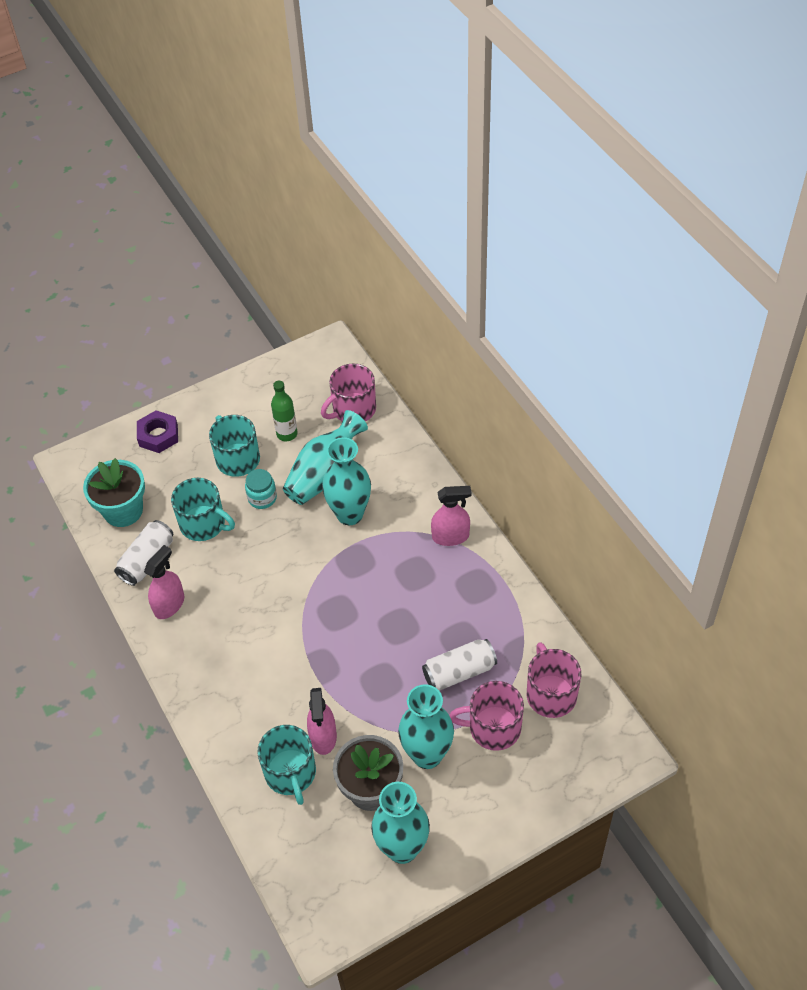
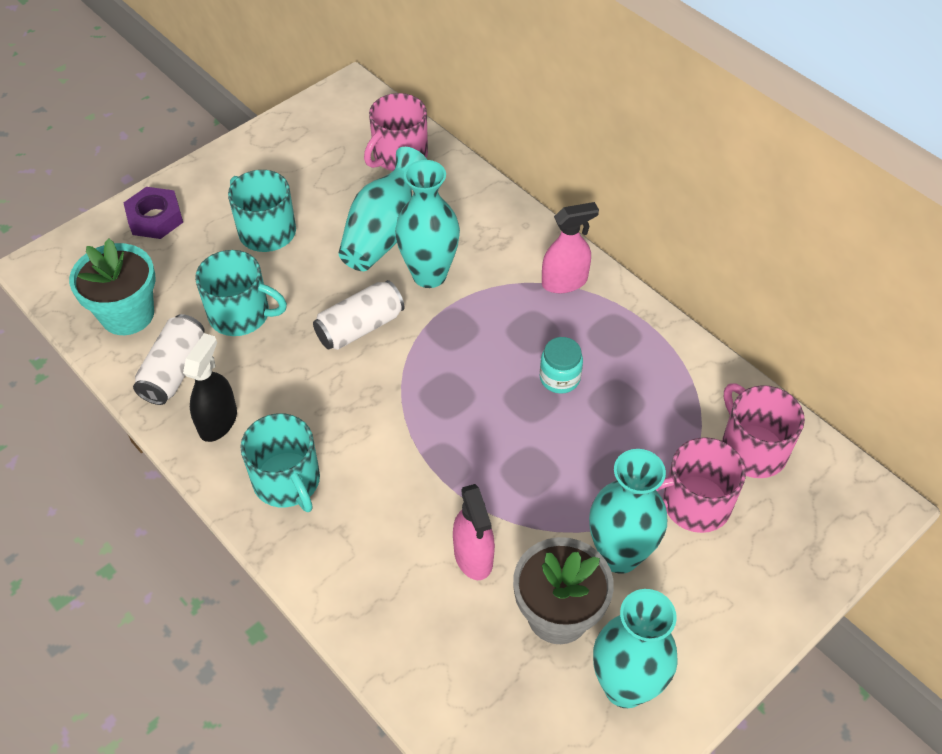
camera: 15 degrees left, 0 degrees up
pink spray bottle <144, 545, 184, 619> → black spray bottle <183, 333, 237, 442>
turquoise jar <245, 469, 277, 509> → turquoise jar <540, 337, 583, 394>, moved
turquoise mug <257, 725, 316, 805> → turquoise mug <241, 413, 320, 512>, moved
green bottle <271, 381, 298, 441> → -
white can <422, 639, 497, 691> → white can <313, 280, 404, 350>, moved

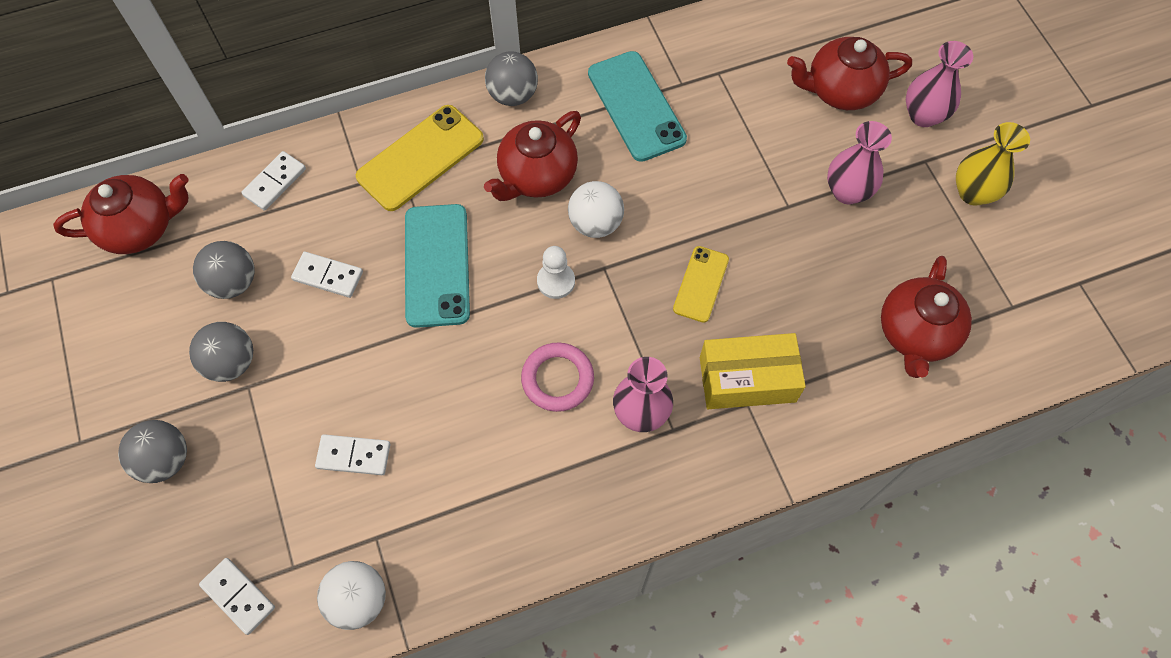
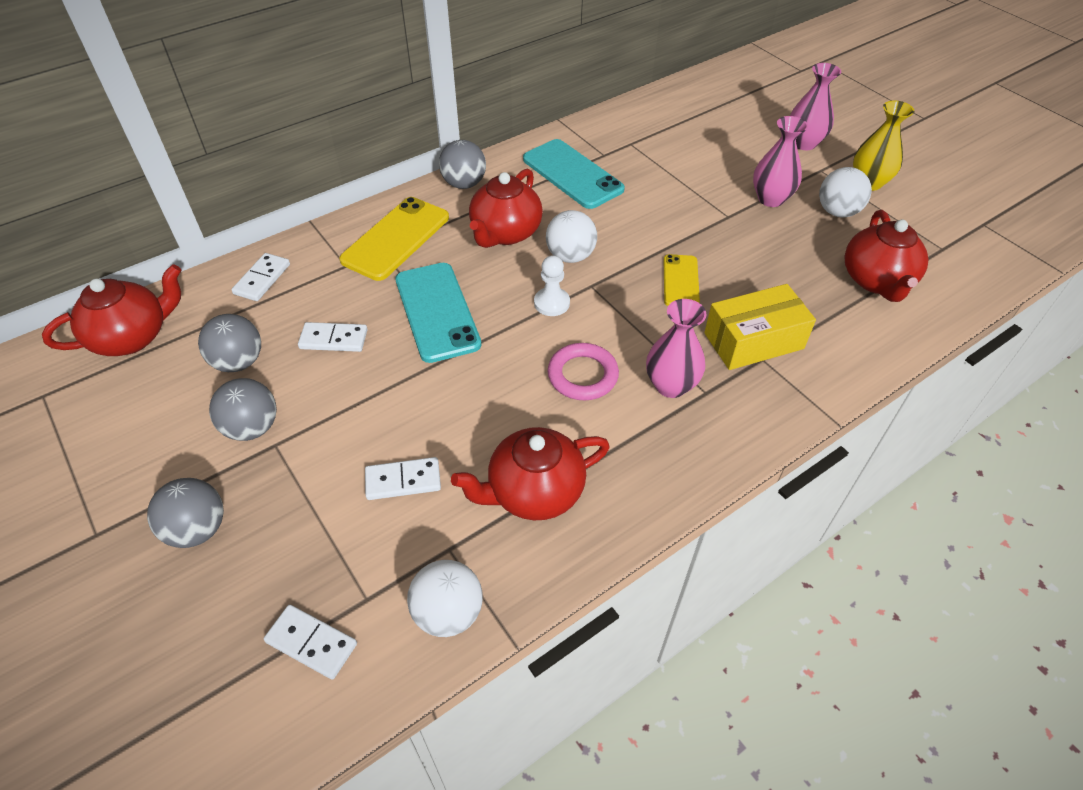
camera: 15 degrees left, 15 degrees down
red teapot <787, 37, 912, 110> → red teapot <451, 427, 610, 520>, moved
- → white ball <819, 167, 872, 218>

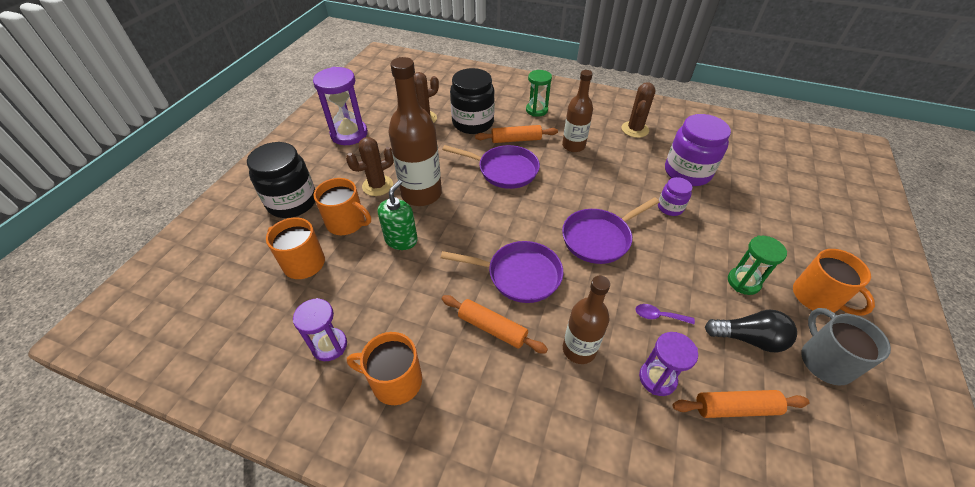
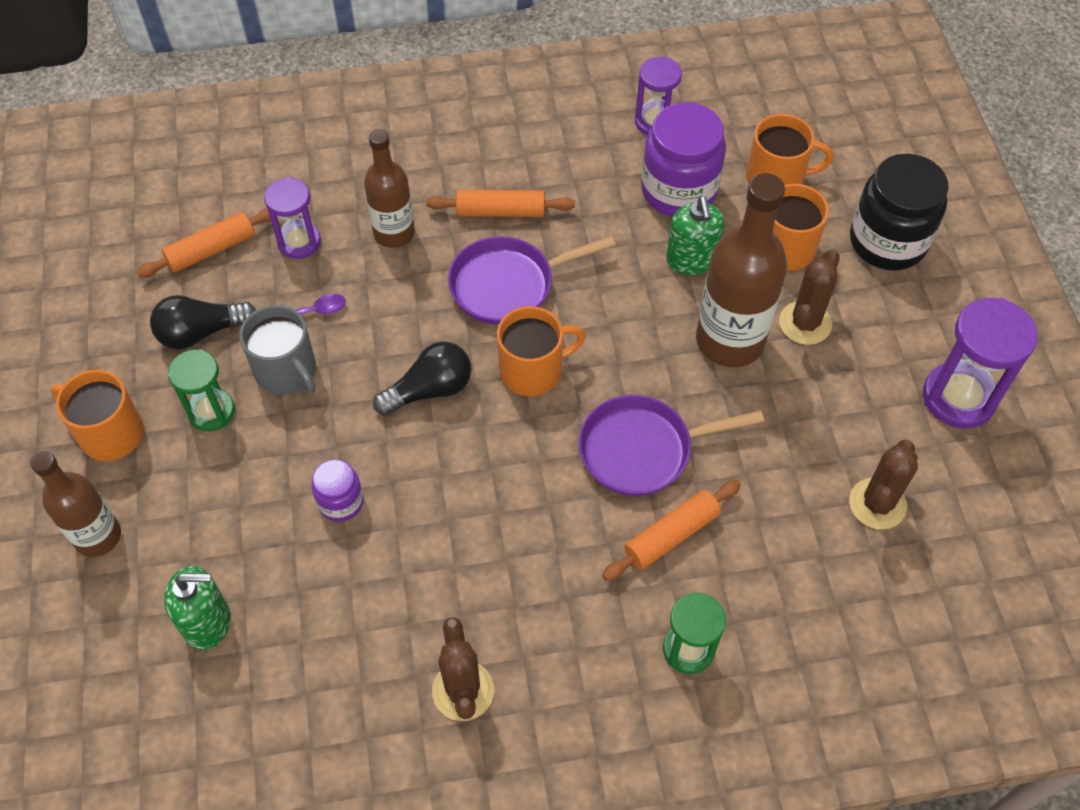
camera: 150 degrees right, 10 degrees up
orange mug <347, 332, 422, 405> → orange mug <497, 306, 586, 396>, moved
black jar <450, 68, 495, 134> → -
brown bottle <562, 70, 593, 152> → brown bottle <30, 451, 121, 557>, moved
purple pan <562, 197, 660, 264> → black light bulb <373, 341, 471, 416>
purple jar <665, 114, 731, 186> → purple jar <641, 102, 726, 217>, moved
grey mug <801, 308, 891, 386> → grey mug <240, 305, 316, 395>, moved
- → green soap dispenser <164, 566, 230, 650>

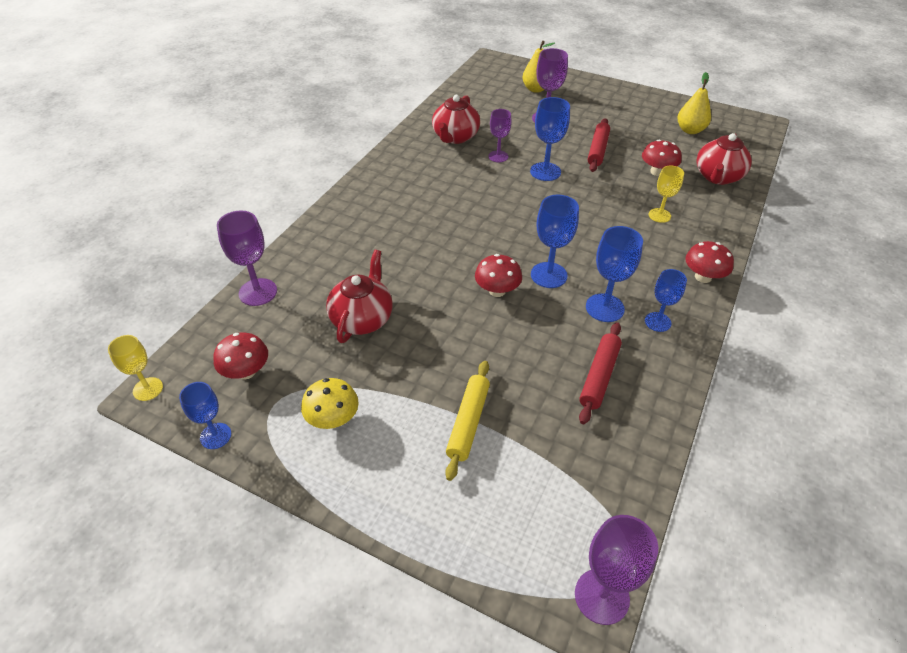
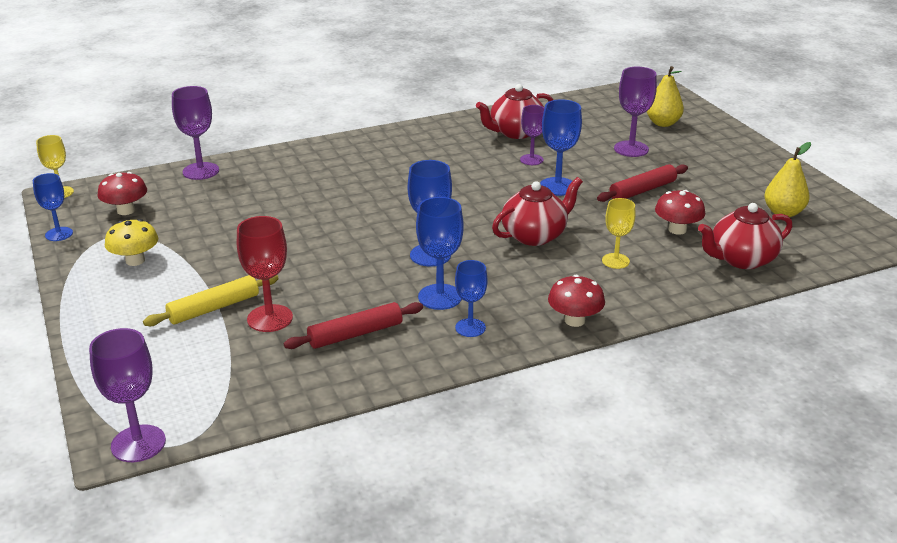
camera: 40 degrees right, 15 degrees down
red teapot <326, 250, 393, 343> → red teapot <492, 177, 583, 246>, moved
red mushroom <475, 254, 522, 297> → -
- → red goblet <237, 216, 293, 332>

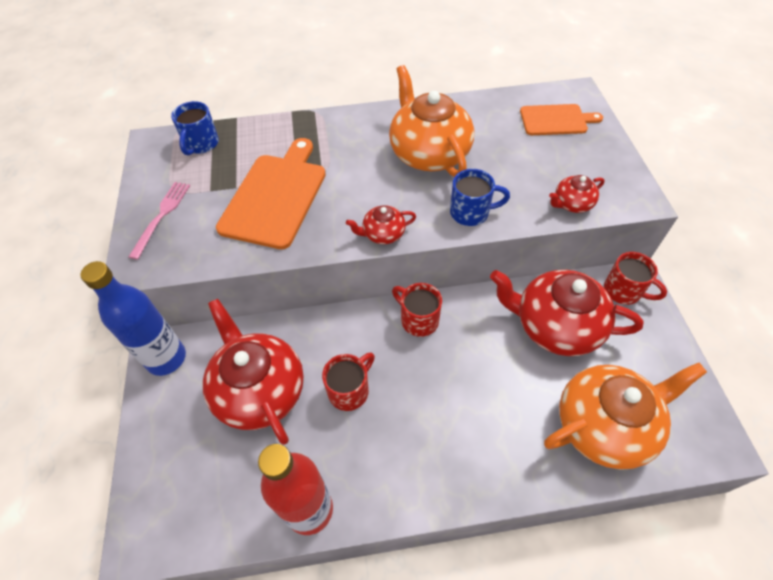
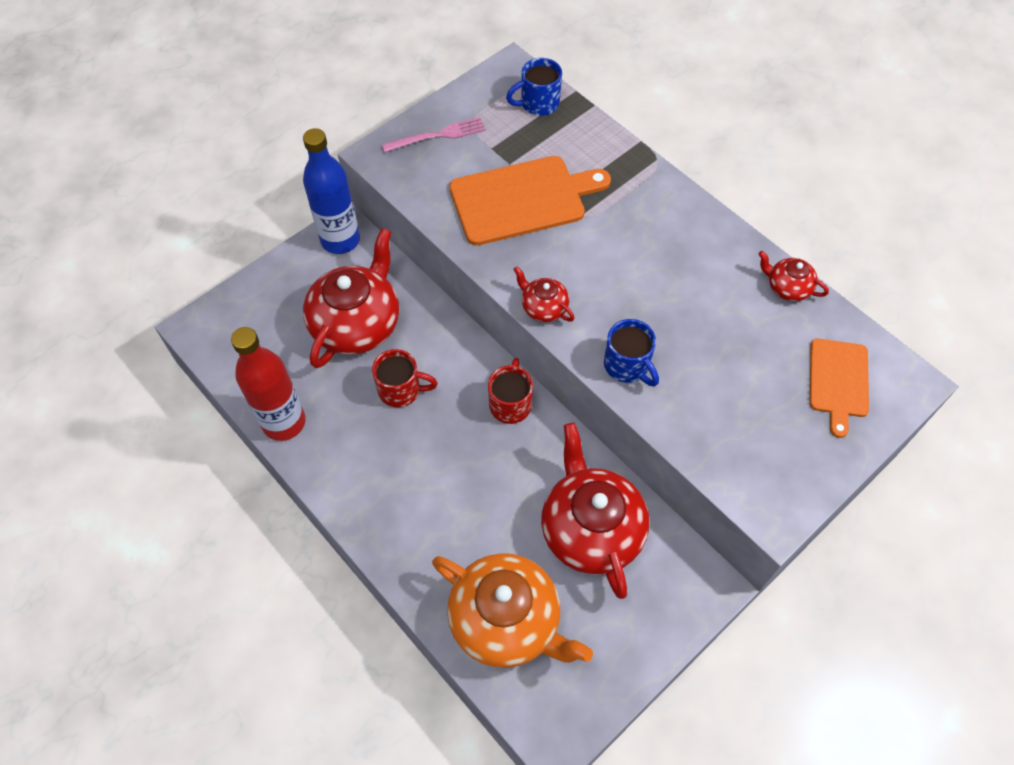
camera: 55 degrees right, 5 degrees up
orange teapot <389, 65, 474, 177> → -
orange cutting board <520, 104, 603, 135> → orange cutting board <810, 339, 869, 438>, 45 degrees clockwise
red teapot <549, 175, 605, 213> → red teapot <759, 251, 829, 301>, moved
red mug <604, 252, 667, 305> → -

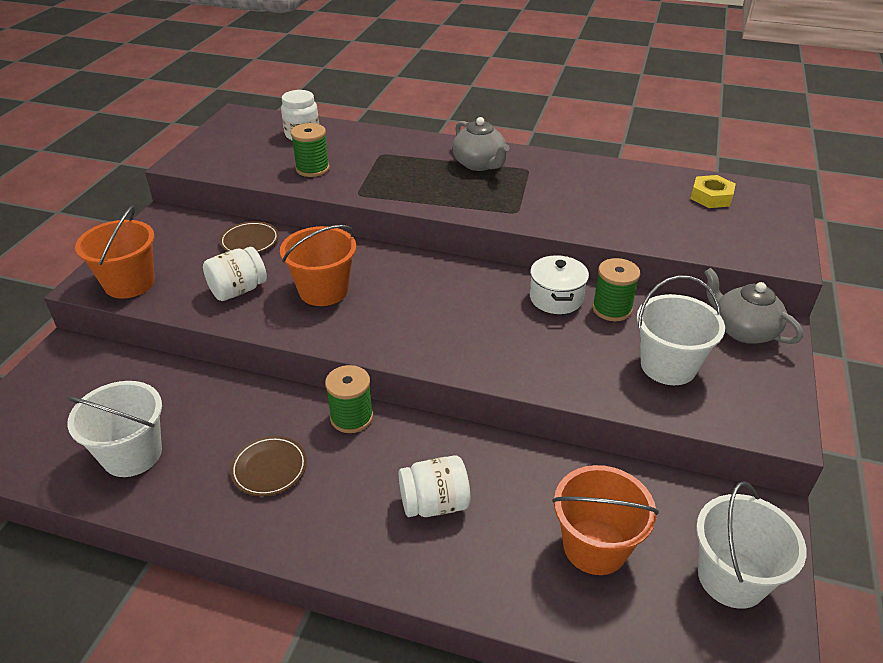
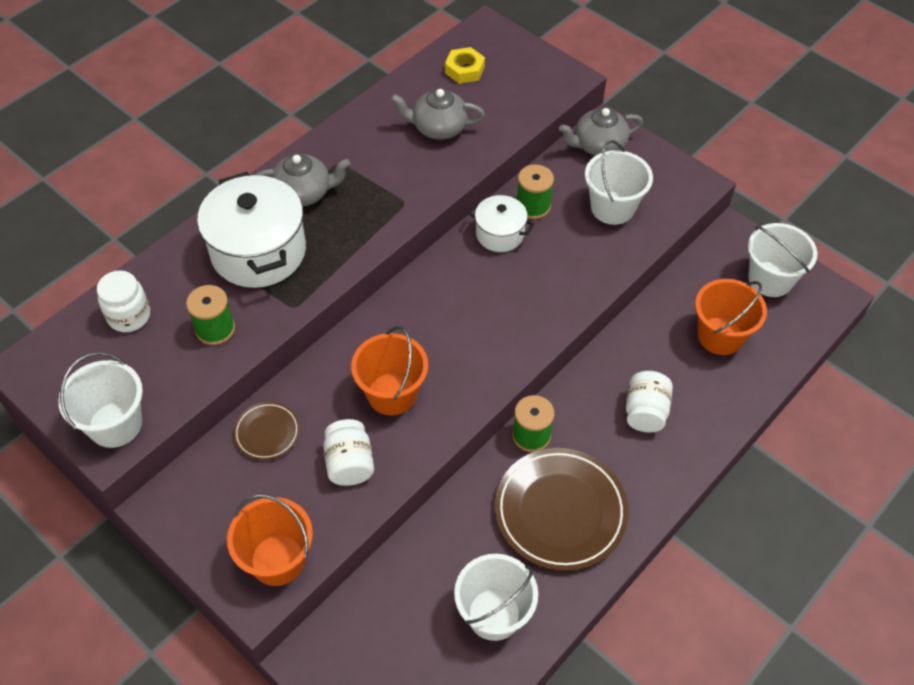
camera: 65 degrees left, 15 degrees up
brown plate <230, 436, 307, 496> → brown plate <495, 448, 629, 571>, x2.01
- → white bucket <58, 352, 143, 448>
- → white pot <197, 172, 306, 288>
- → grey teapot <391, 89, 485, 140>

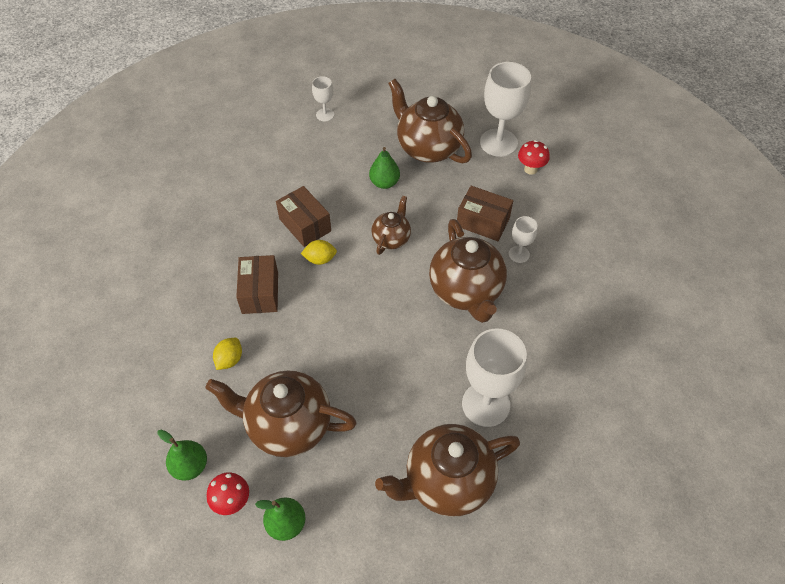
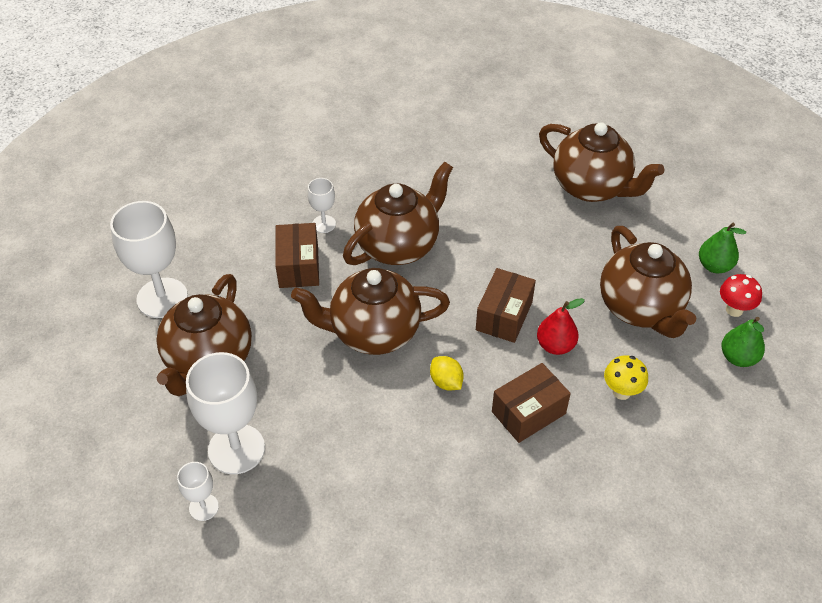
camera: 120 degrees left, 5 degrees down
yellow lemon <213, 338, 242, 370> → yellow mushroom <604, 355, 648, 400>
brown box <276, 186, 331, 247> → brown box <476, 268, 536, 343>, moved
green pear <369, 147, 400, 189> → -
brown teapot <371, 196, 411, 255> → brown teapot <291, 268, 450, 355>, x1.84
white goblet <462, 329, 527, 427> → white goblet <186, 352, 265, 474>, moved
red mushroom <518, 140, 550, 175> → -
- → red pear <537, 298, 585, 355>

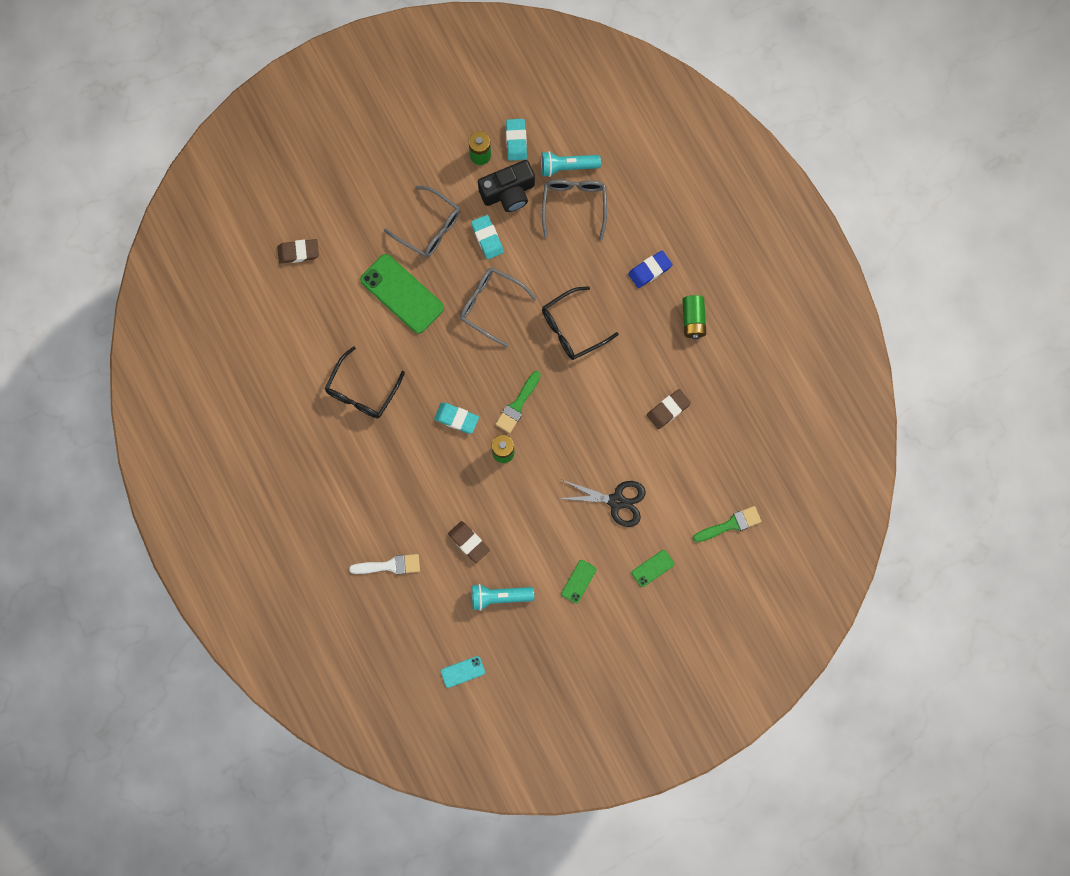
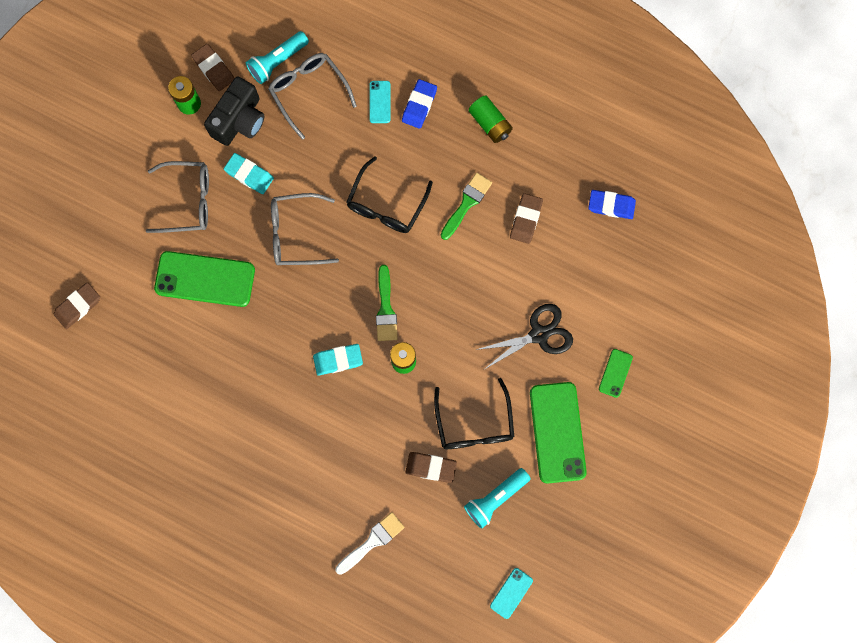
camera: 35 degrees left, 0 degrees up
black glasses <325, 346, 405, 419> → black glasses <434, 378, 514, 449>, moved
turquoise eraser <506, 119, 527, 161> → brown eraser <191, 44, 234, 91>
green phone <561, 560, 597, 603> → green phone <530, 382, 587, 483>, x2.10
green brush <693, 506, 762, 542> → green brush <441, 173, 492, 240>, moved
- → turquoise phone <369, 81, 391, 123>
- → blue eraser <588, 190, 636, 219>

